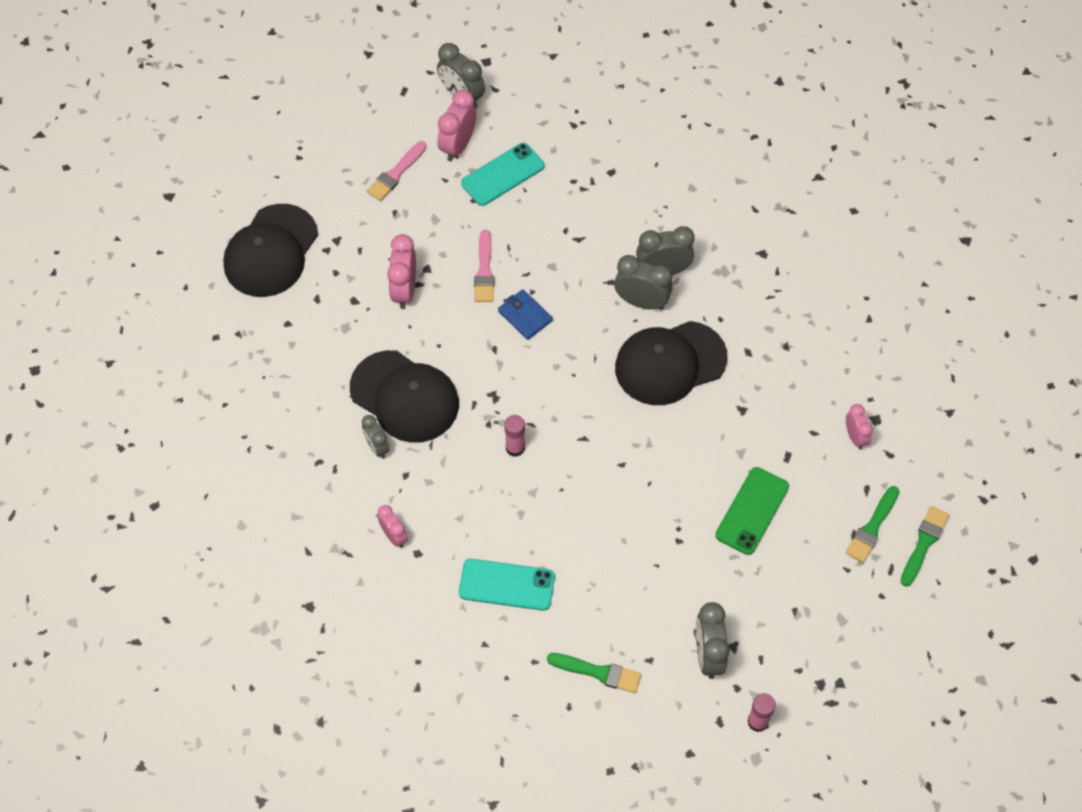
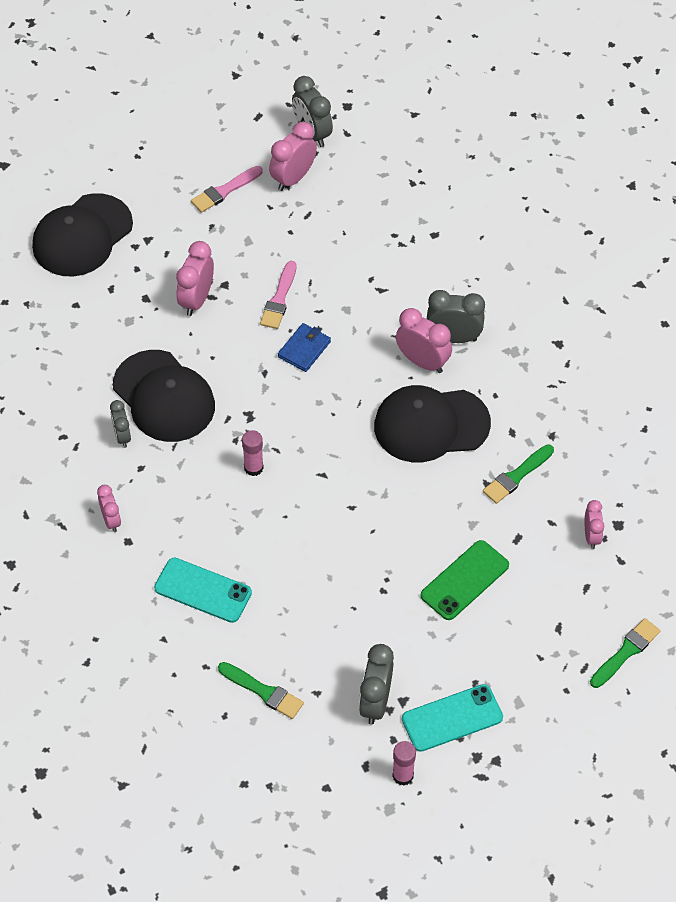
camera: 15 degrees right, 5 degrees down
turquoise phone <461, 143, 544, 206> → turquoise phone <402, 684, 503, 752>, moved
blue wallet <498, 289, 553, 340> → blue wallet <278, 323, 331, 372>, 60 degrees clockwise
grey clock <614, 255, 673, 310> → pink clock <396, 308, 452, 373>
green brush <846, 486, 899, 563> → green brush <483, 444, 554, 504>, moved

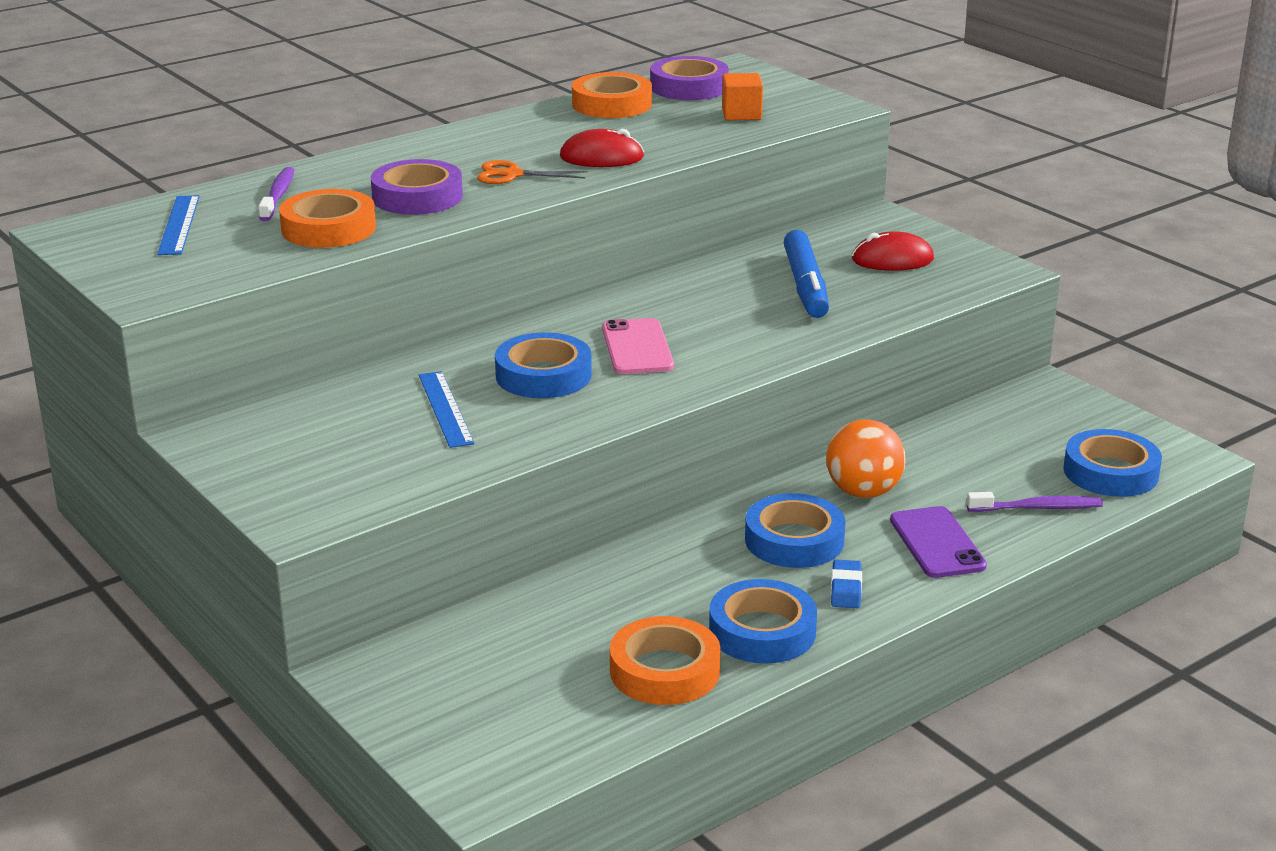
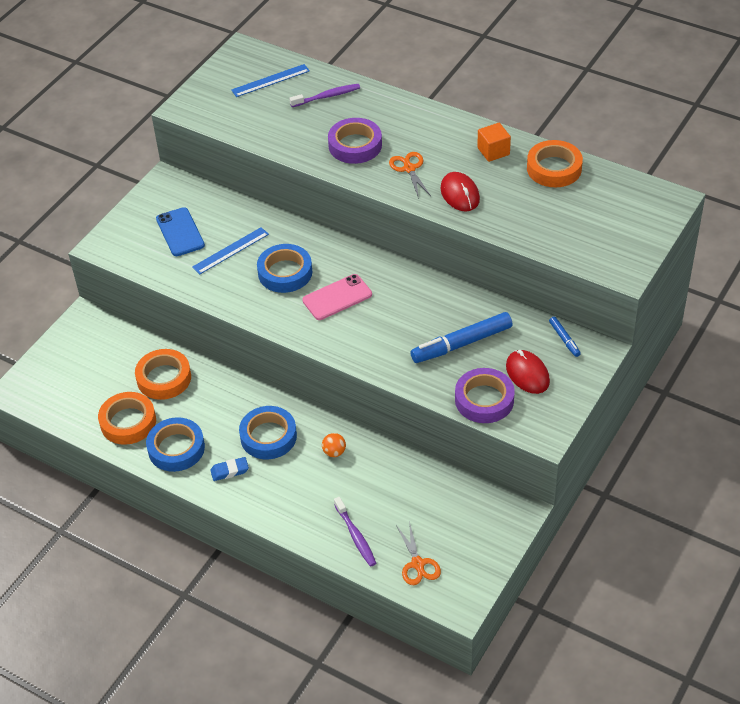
camera: 70 degrees right, 20 degrees up
orange tape <279, 189, 376, 248> → orange tape <135, 349, 191, 400>, moved
purple tape <650, 56, 729, 100> → purple tape <455, 368, 515, 423>, moved
orange cube <722, 73, 763, 120> → orange cube <477, 123, 511, 162>, moved
orange ball <826, 419, 905, 498> → orange ball <322, 433, 346, 457>, x0.51
purple phone <890, 506, 987, 578> → -
blue tape <1063, 429, 1162, 497> → orange scissors <396, 521, 441, 585>
- → blue phone <156, 207, 205, 256>
- → blue marker <549, 317, 581, 357>

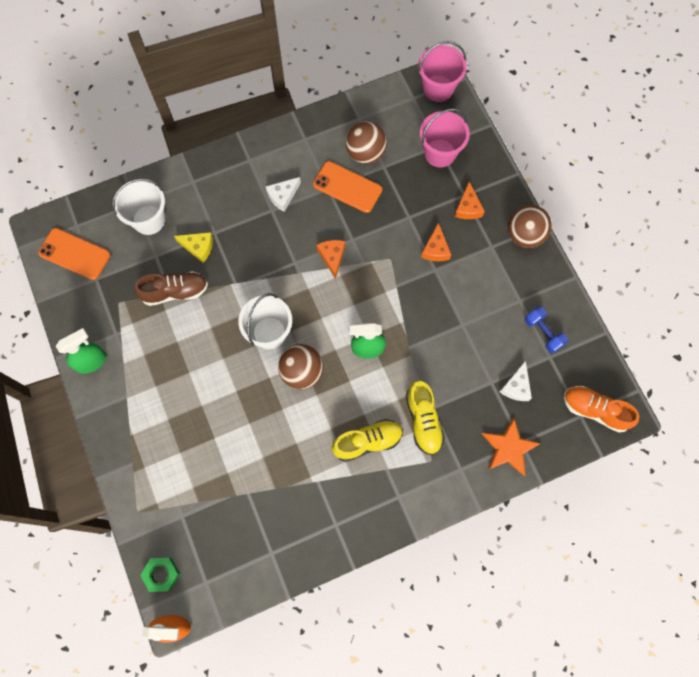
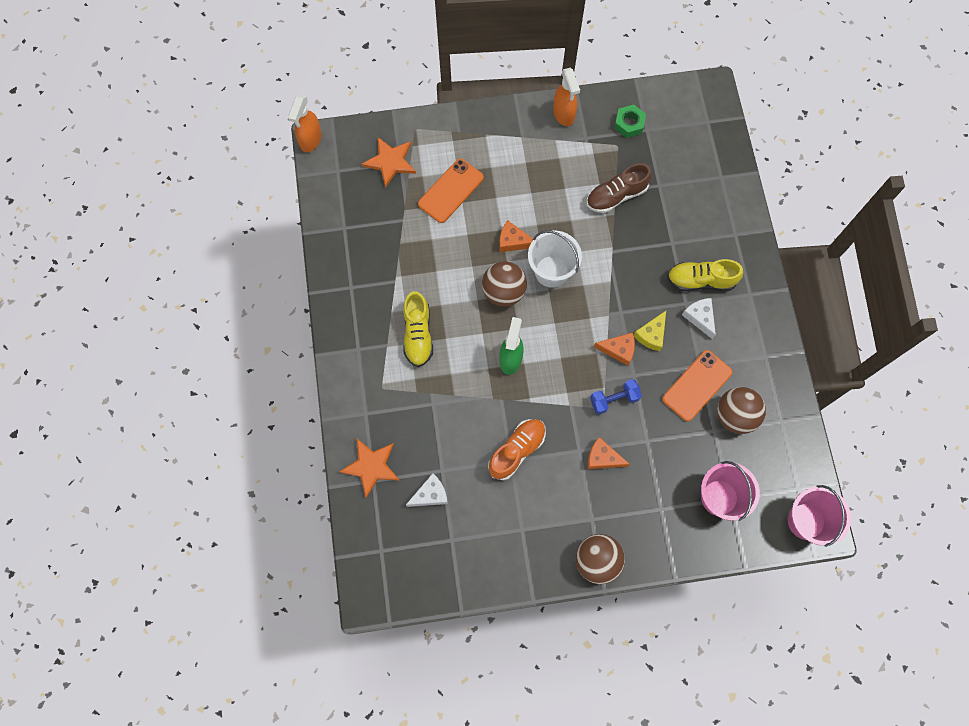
camera: 105 degrees right, 0 degrees up
orange phone <38, 228, 110, 280> → orange phone <418, 159, 484, 223>, moved
green spray bottle <56, 328, 106, 374> → orange spray bottle <553, 68, 580, 126>
white bucket <112, 178, 165, 235> → -
brown shoe <134, 271, 208, 306> → brown shoe <586, 163, 652, 213>, 60 degrees clockwise
green nut <140, 558, 180, 592> → green nut <614, 104, 646, 138>, moved
yellow cheese <174, 232, 213, 263> → yellow cheese <634, 311, 666, 351>, moved
yellow shoe <406, 381, 445, 455> → yellow shoe <667, 259, 743, 291>, moved
orange cheese <454, 182, 485, 219> → orange cheese <499, 221, 533, 252>, moved
white cheese <500, 361, 532, 401> → white cheese <406, 473, 448, 507>, 120 degrees clockwise
blue dumbbell <525, 306, 568, 353> → blue dumbbell <590, 379, 642, 415>, moved
orange shoe <564, 386, 639, 433> → orange shoe <488, 419, 546, 480>, moved
- → orange star <361, 137, 416, 188>

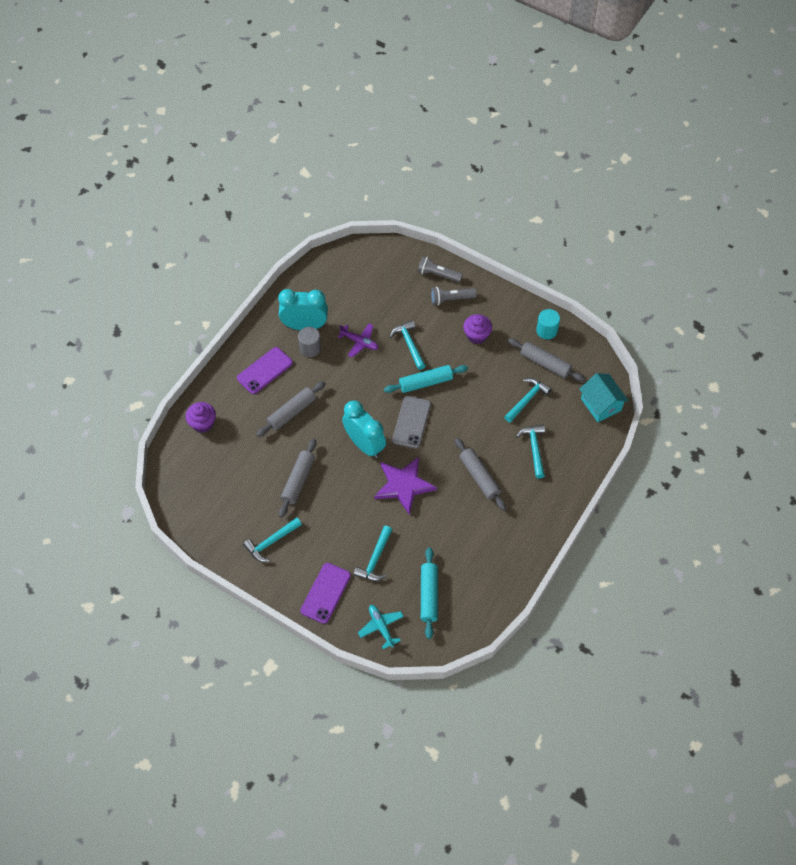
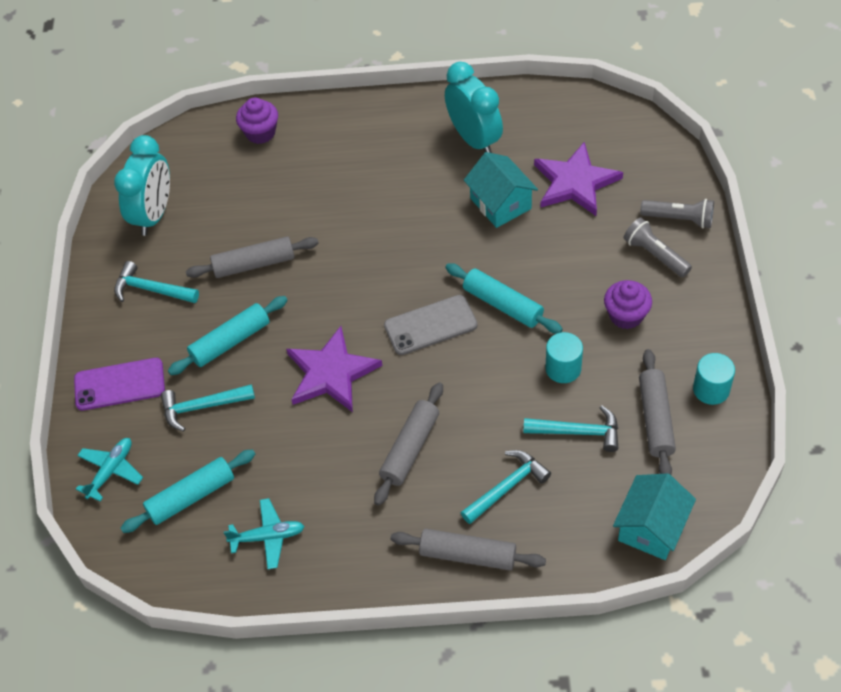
camera: 60 degrees right, 5 degrees down
purple phone <237, 347, 293, 394> → -
grey rolling pin <256, 381, 326, 437> → grey rolling pin <390, 529, 546, 570>, moved
grey cylinder <298, 327, 321, 357> → -
purple plane <337, 323, 378, 357> → turquoise house <464, 152, 538, 228>
turquoise clock <342, 400, 386, 458> → turquoise clock <114, 135, 170, 236>, moved
turquoise hammer <390, 320, 426, 370> → -
grey flashlight <418, 256, 463, 282> → grey flashlight <640, 199, 714, 229>, 120 degrees clockwise
- → turquoise rolling pin <168, 296, 287, 375>
- → turquoise plane <224, 498, 305, 569>
- → purple star <534, 142, 623, 216>
- → turquoise cylinder <545, 332, 583, 383>

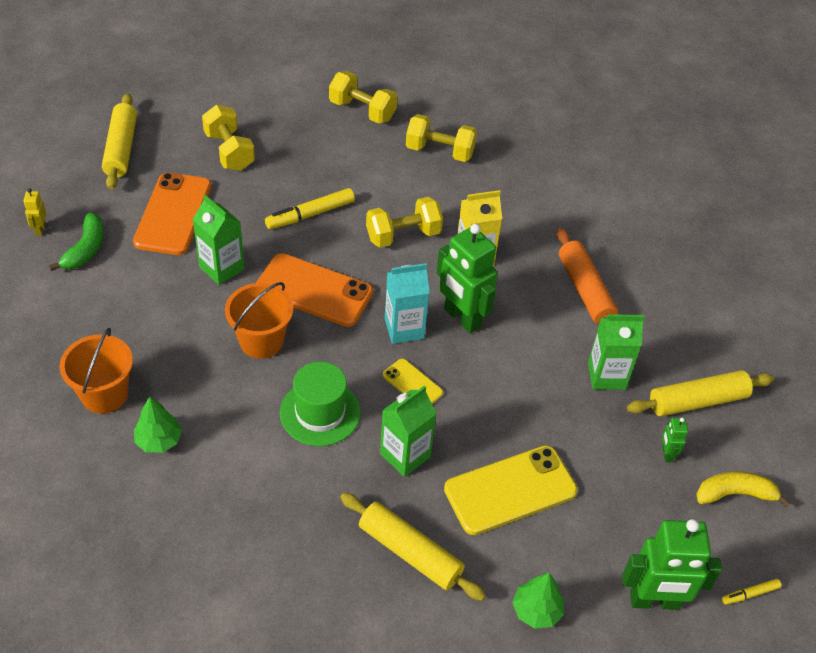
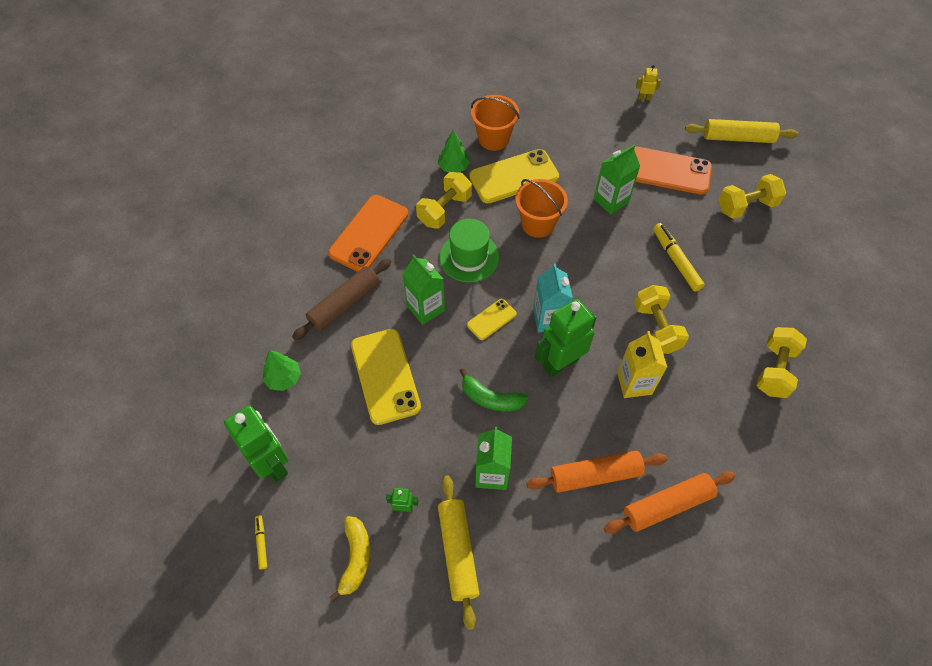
camera: 100 degrees right, 10 degrees up
green banana <49, 213, 104, 271> → green banana <460, 368, 529, 411>, moved
orange phone <256, 253, 373, 327> → orange phone <328, 195, 408, 272>, moved
yellow dumbbell <329, 71, 397, 124> → yellow dumbbell <416, 172, 472, 229>, moved
yellow rolling pin <340, 493, 486, 601> → brown rolling pin <292, 259, 391, 340>
green robot <622, 519, 722, 610> → green robot <224, 405, 288, 483>, 135 degrees clockwise
- → yellow phone <469, 149, 559, 203>
- → orange rolling pin <604, 471, 735, 534>

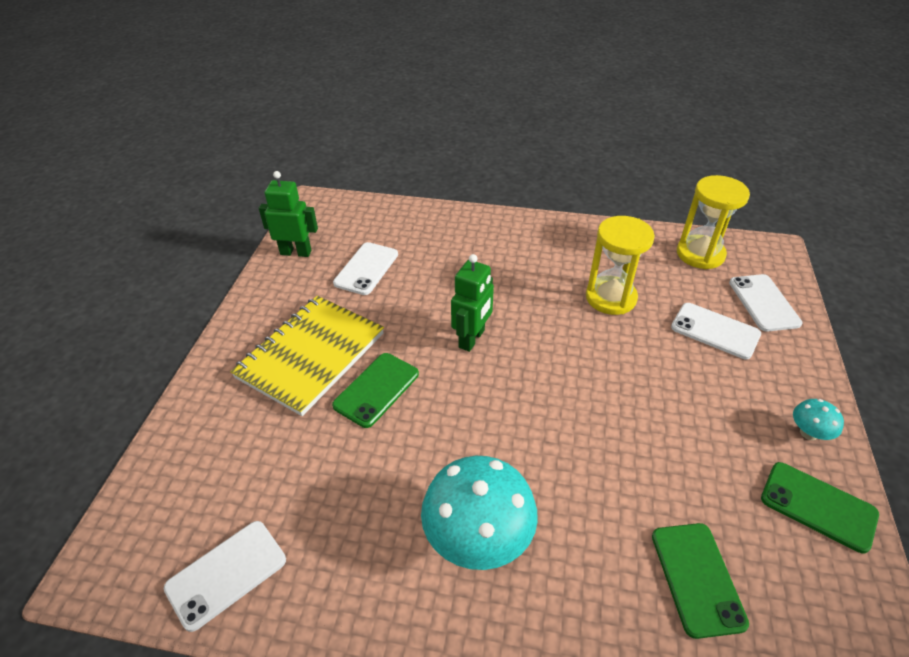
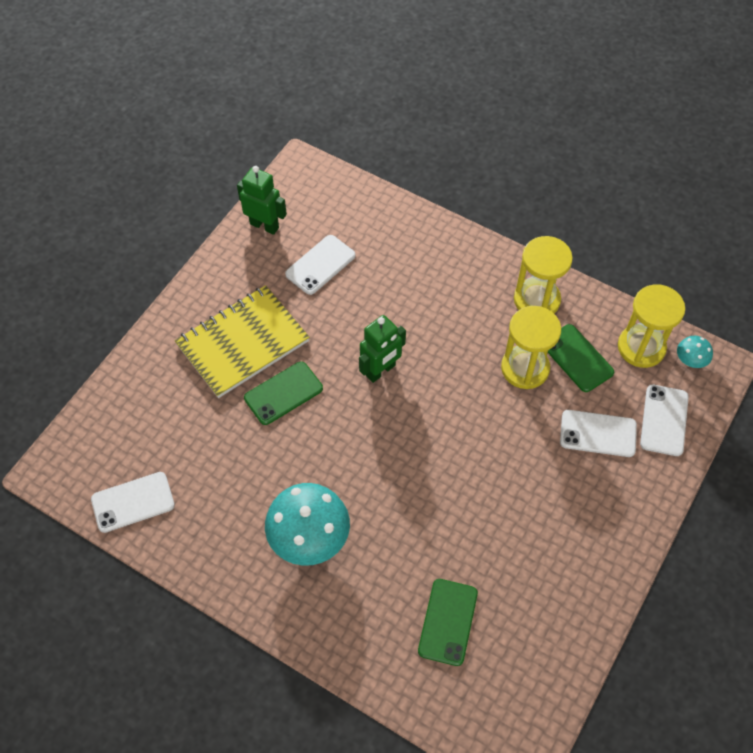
camera: 20 degrees right, 15 degrees up
white phone <671, 303, 761, 359> → white phone <560, 410, 637, 457>, 45 degrees counterclockwise
green phone <761, 462, 879, 553> → green phone <548, 324, 614, 392>, moved
turquoise mushroom <793, 399, 844, 440> → turquoise mushroom <677, 336, 713, 368>, moved
- → yellow hourglass <514, 236, 573, 314>

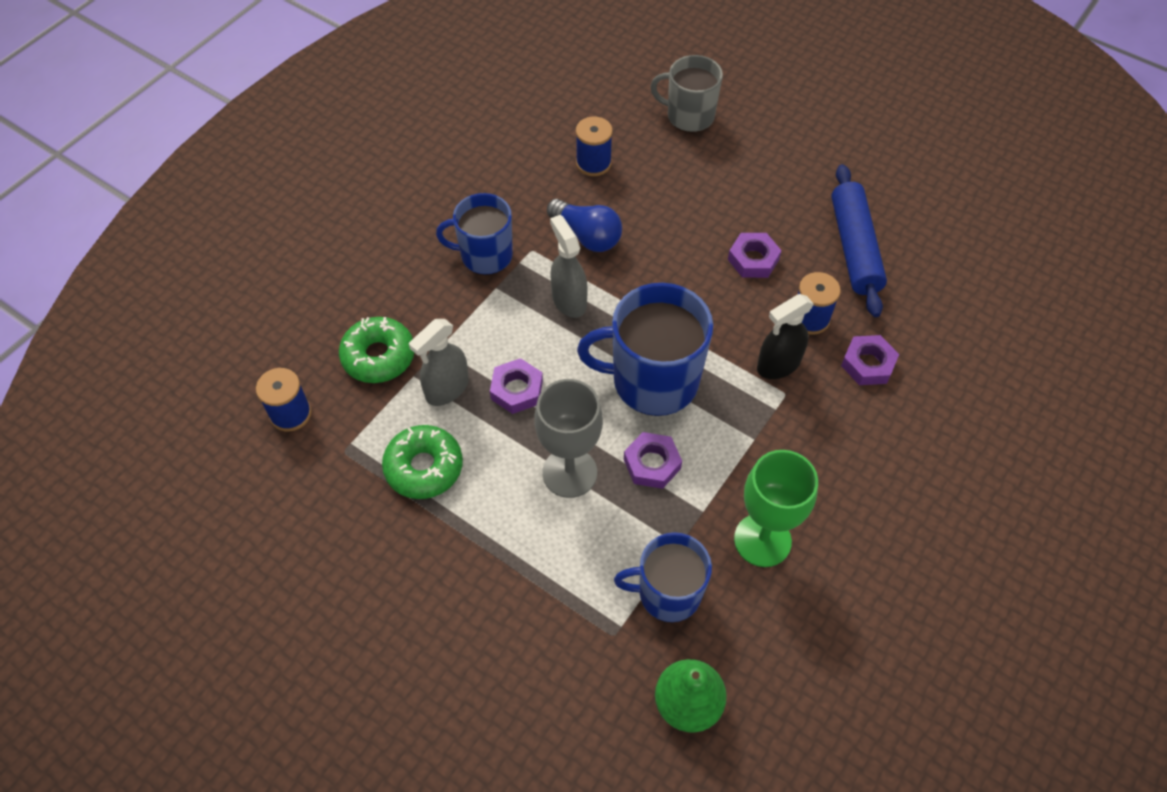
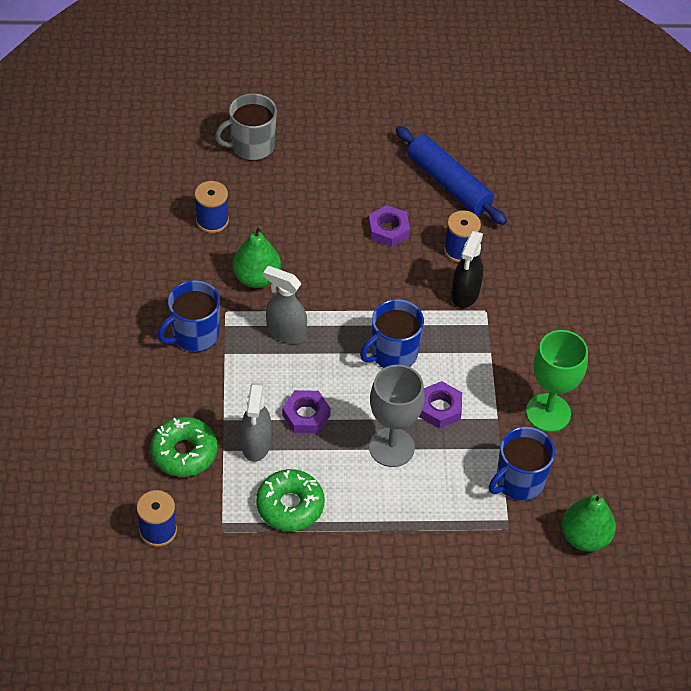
camera: 40 degrees left, 5 degrees down
blue light bulb <547, 199, 622, 252> → green pear <233, 225, 281, 288>
blue mug <577, 283, 713, 416> → blue mug <360, 299, 424, 368>, x0.65
purple nut <841, 335, 899, 385> → -

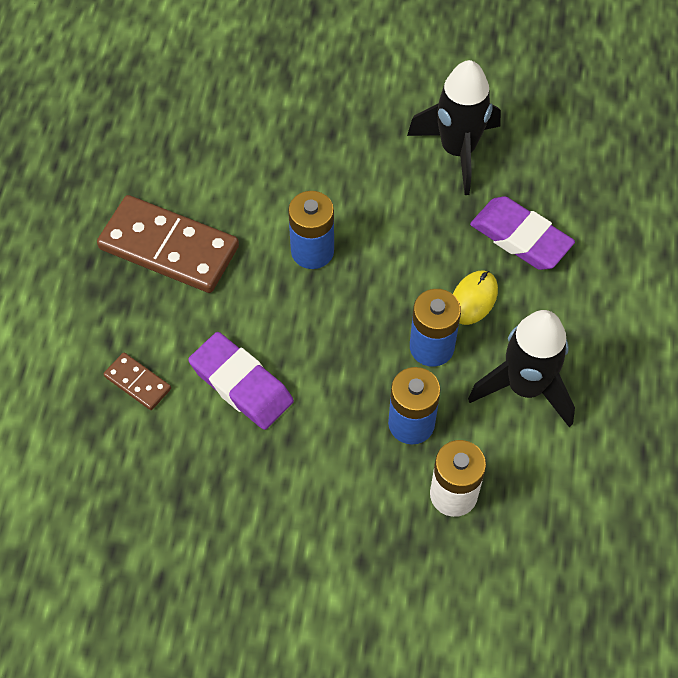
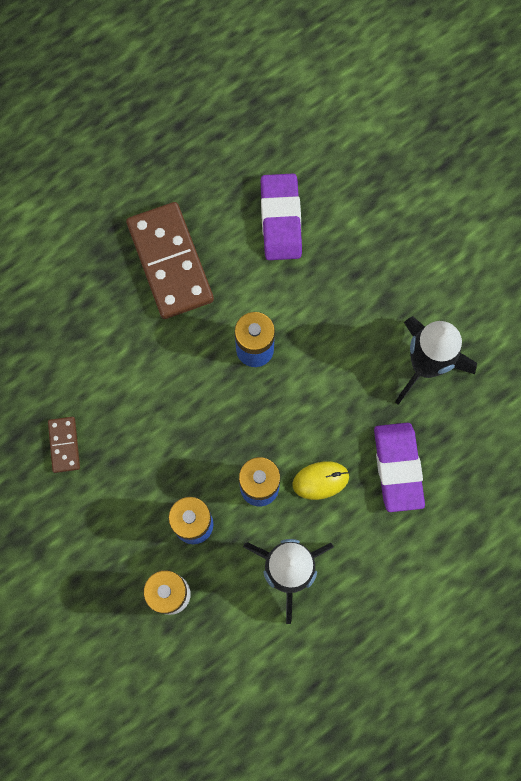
camera: 45 degrees right, 15 degrees up
brown domino <104, 352, 171, 410> → brown domino <48, 417, 80, 473>, moved
purple eraser <188, 332, 294, 430> → purple eraser <261, 173, 302, 260>, moved

